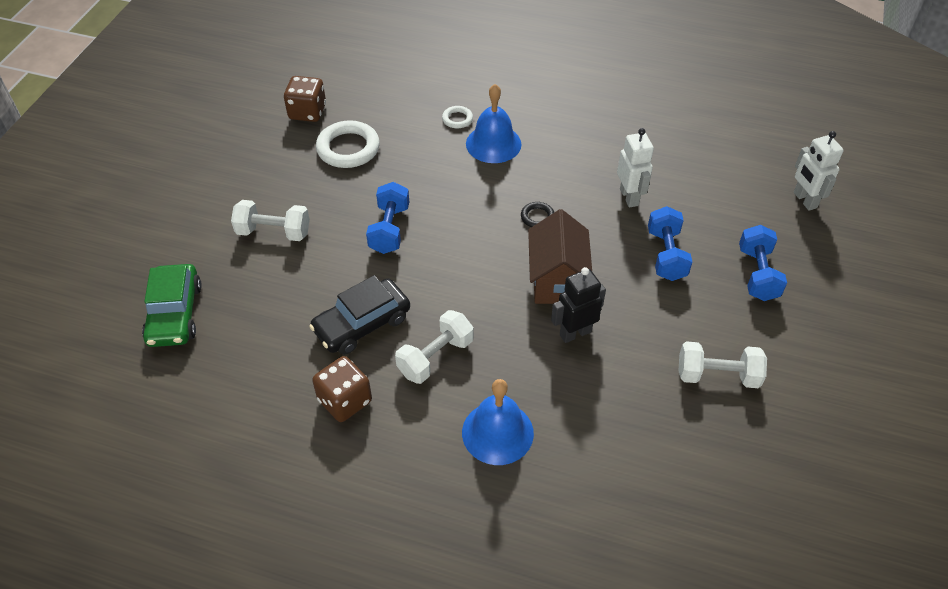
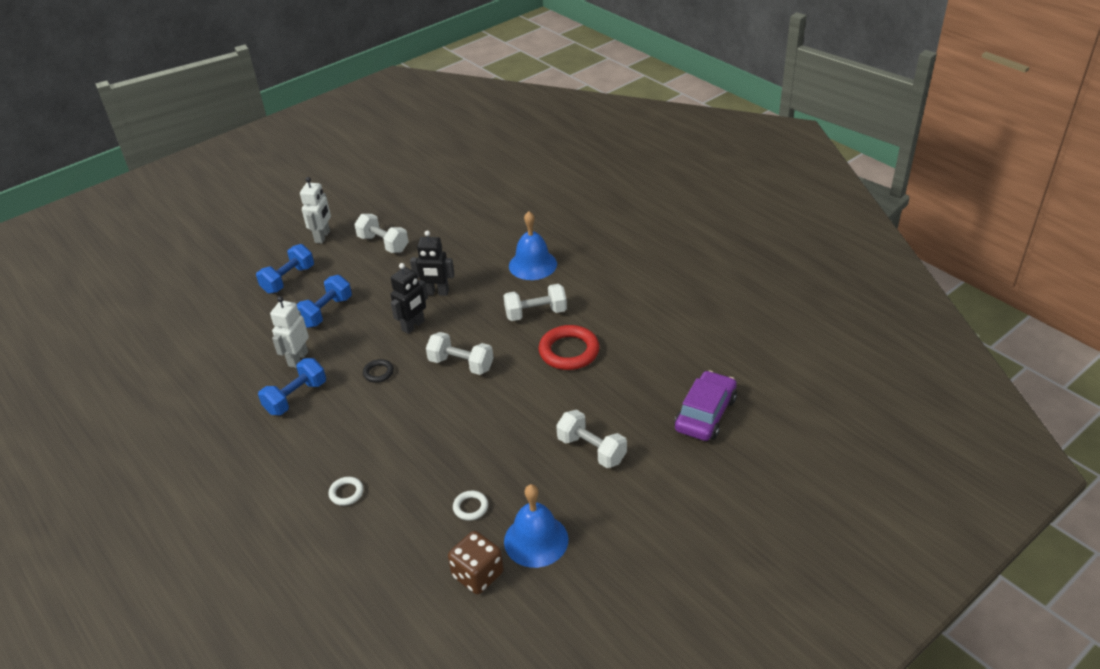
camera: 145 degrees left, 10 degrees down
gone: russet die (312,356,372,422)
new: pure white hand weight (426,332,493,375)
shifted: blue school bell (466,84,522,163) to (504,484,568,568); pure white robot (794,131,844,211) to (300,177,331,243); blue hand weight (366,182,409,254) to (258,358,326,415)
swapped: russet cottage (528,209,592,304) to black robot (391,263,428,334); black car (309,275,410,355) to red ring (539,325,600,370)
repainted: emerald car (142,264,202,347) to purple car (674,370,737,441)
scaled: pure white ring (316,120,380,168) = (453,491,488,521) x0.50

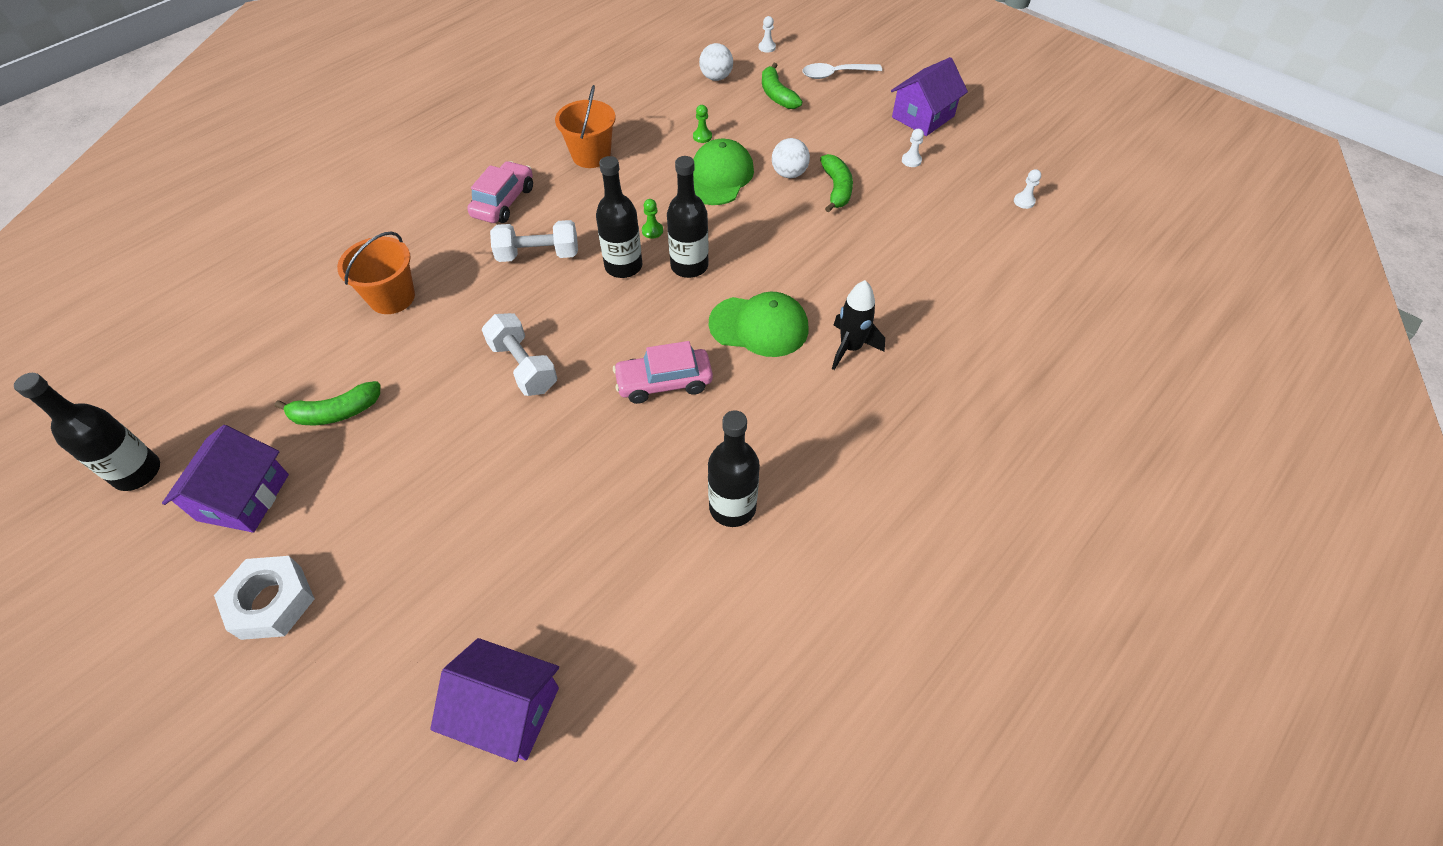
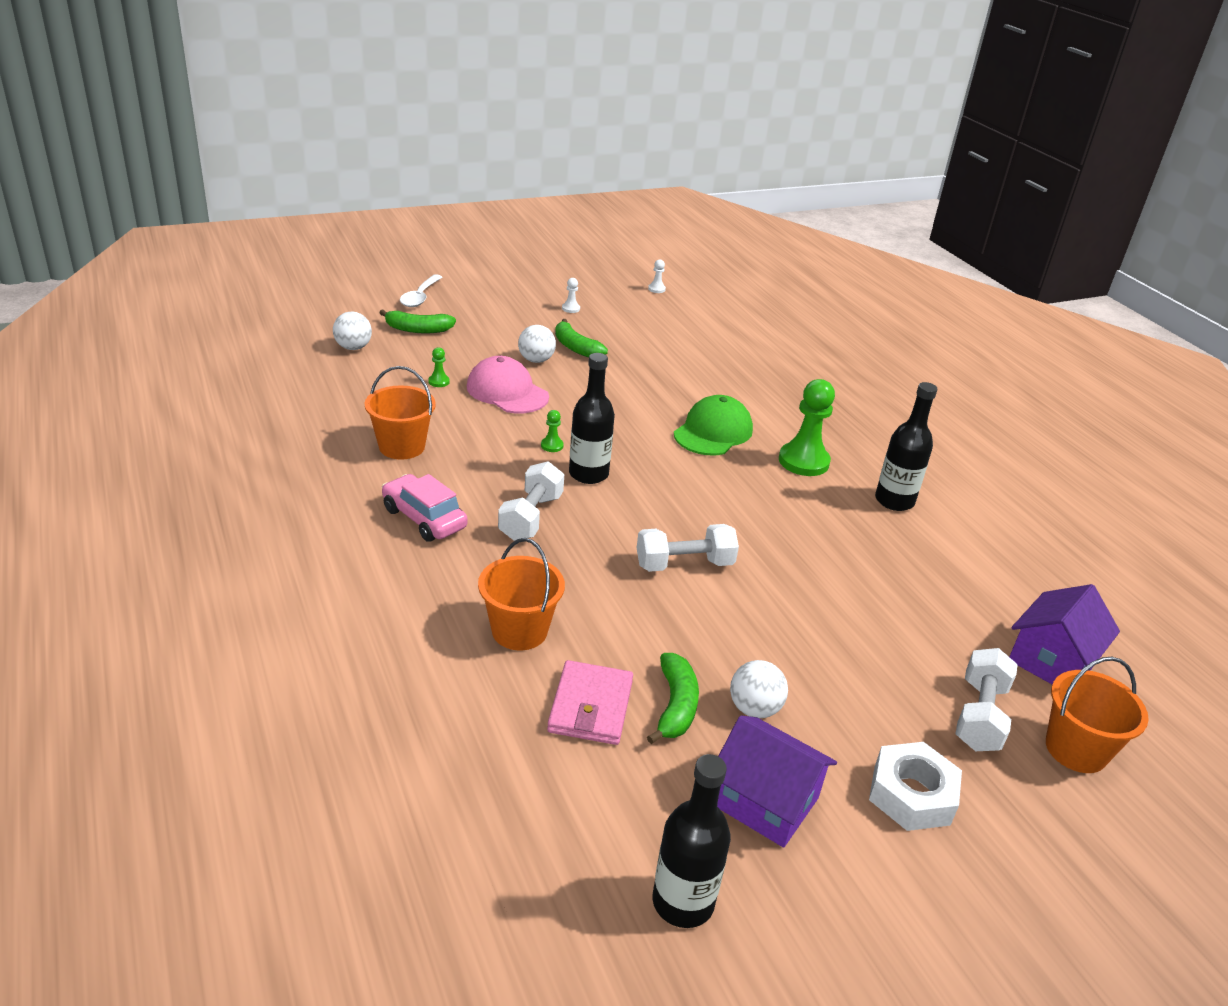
camera: 70 degrees left, 20 degrees down
gone: pure white pawn (759,16,776,53); purple cottage (891,57,968,136); black bottle (667,156,709,278); black toy rocket (832,280,885,370); rosy car (613,341,713,404)
new: emerald pawn (779,379,835,476); pure white hand weight (955,648,1018,751); orange-coloured bucket (1046,657,1149,773); rosy card wallet (547,660,633,745); pure white play ball (730,660,788,718)
repainted: emerald peaked cap (693,139,754,205) to rosy peaked cap (467,356,549,413)
rotated: emerald banana fruit (820,154,853,212) = (555,319,608,357) 150 degrees counterclockwise

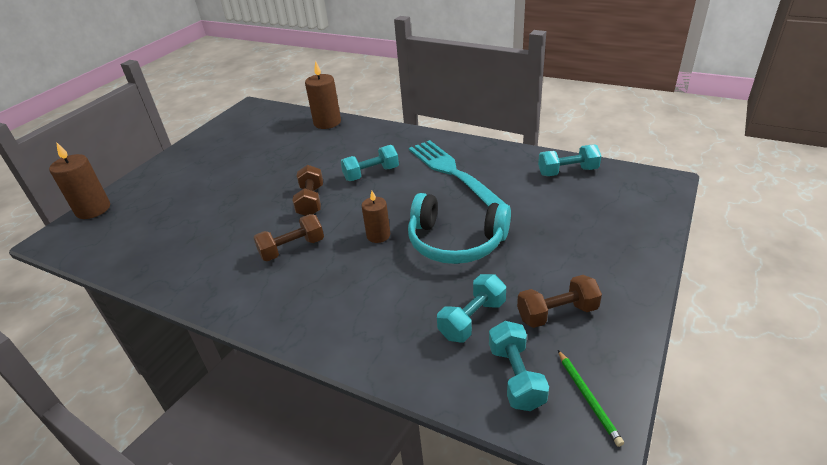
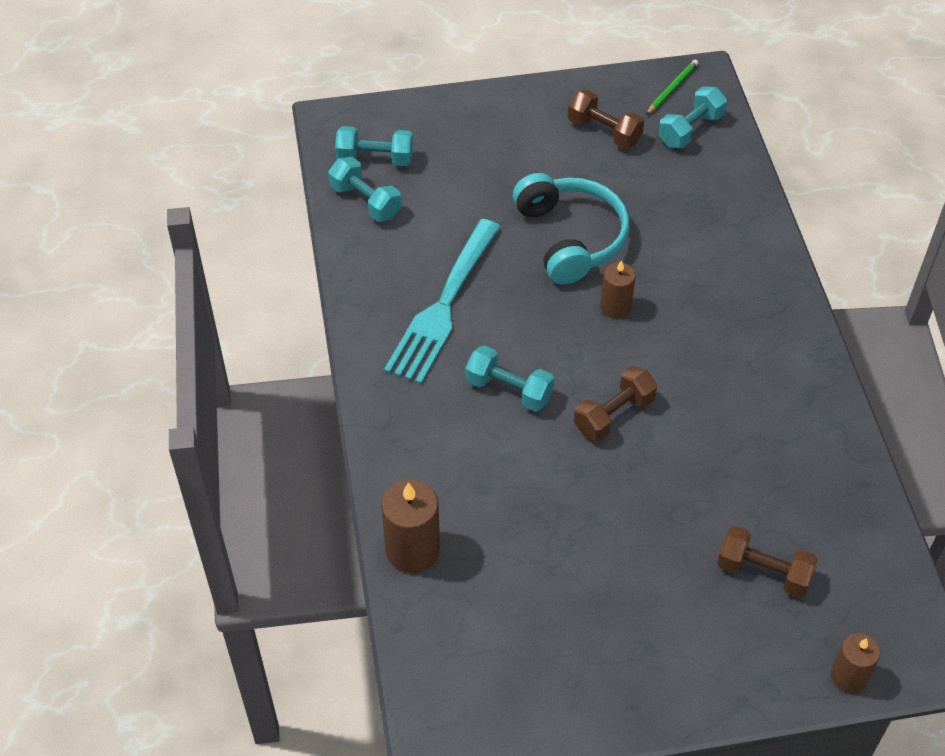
camera: 130 degrees left, 15 degrees up
shifted: russet hand weight (253,214,324,261) to (717,526,818,597); aqua hand weight (437,274,506,342) to (335,126,413,166)
scaled: russet candle (49,142,110,219) = (831,633,880,693) x0.64

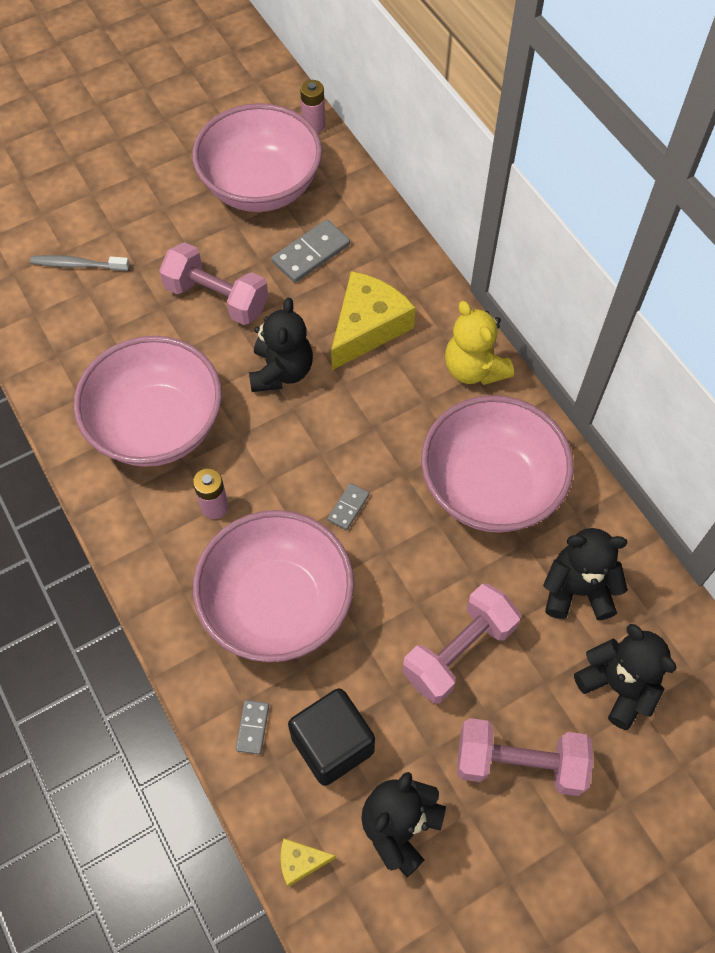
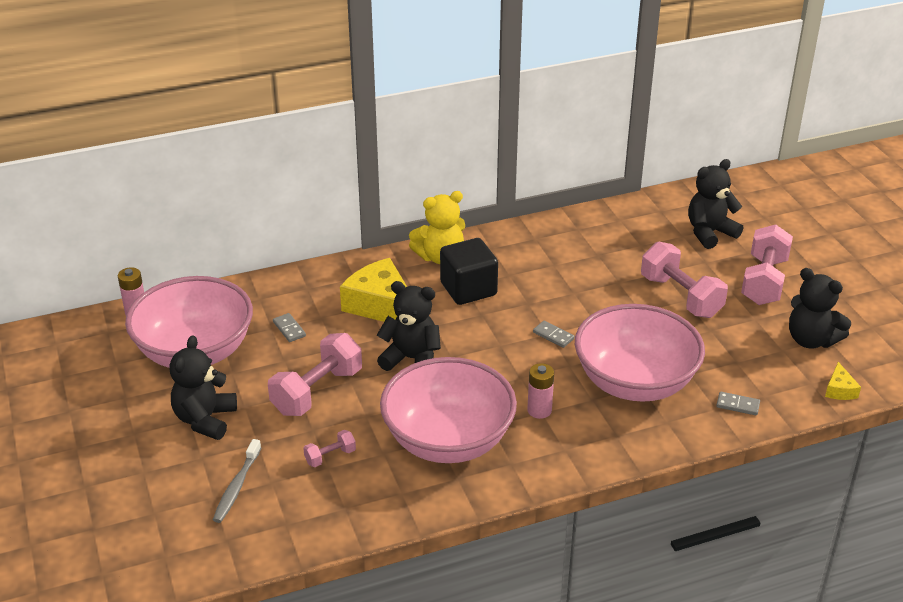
camera: 80 degrees left, 25 degrees down
gone: rosy deep dish (421,395,574,533)
new: rosy hand weight (303,430,356,467)
shifted: black stuffed bear (543,528,628,620) to (169,335,237,440); black block (288,688,375,786) to (440,238,498,305)
scaled: ash-grey domino piece (272,219,350,283) = (273,313,306,342) x0.55

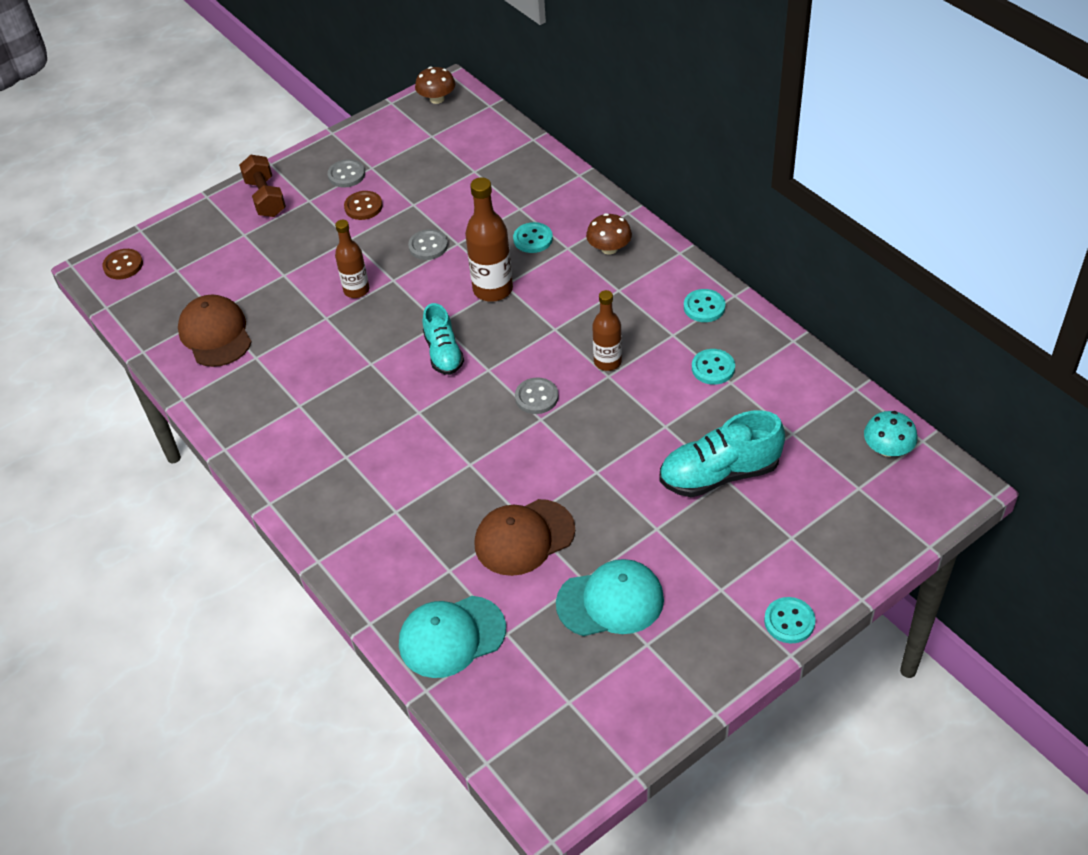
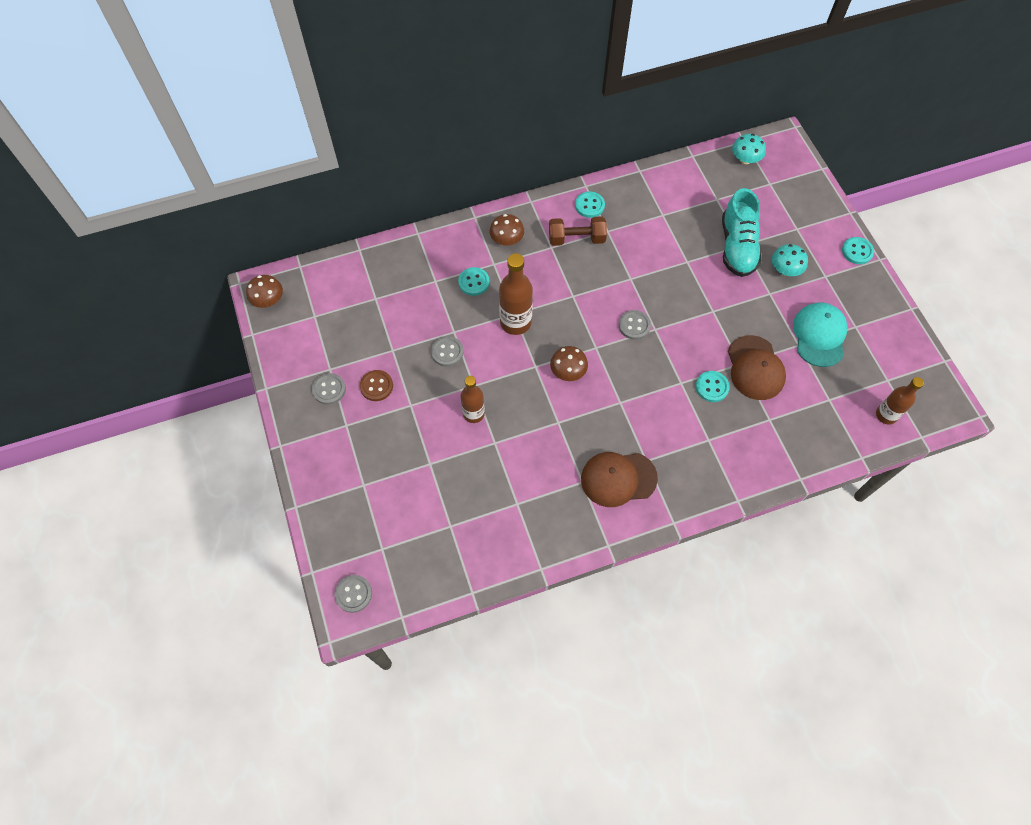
camera: 75 degrees left, 15 degrees up
gone: aqua peaked cap (399,596,506,678)
new: aqua fungus (772,244,808,276)
shifted: russet hand weight (239,155,286,217) to (549,216,607,246); russet bottle (592,290,622,371) to (876,377,924,425); russet peaked cap (178,295,252,367) to (581,452,658,507); aqua sewing button (692,349,735,385) to (696,371,730,402)
swapped: aqua lace-up shoe (423,303,464,375) to russet fungus (550,346,588,381)
repainted: russet sewing button (102,249,143,279) to ash-grey sewing button (335,575,372,613)

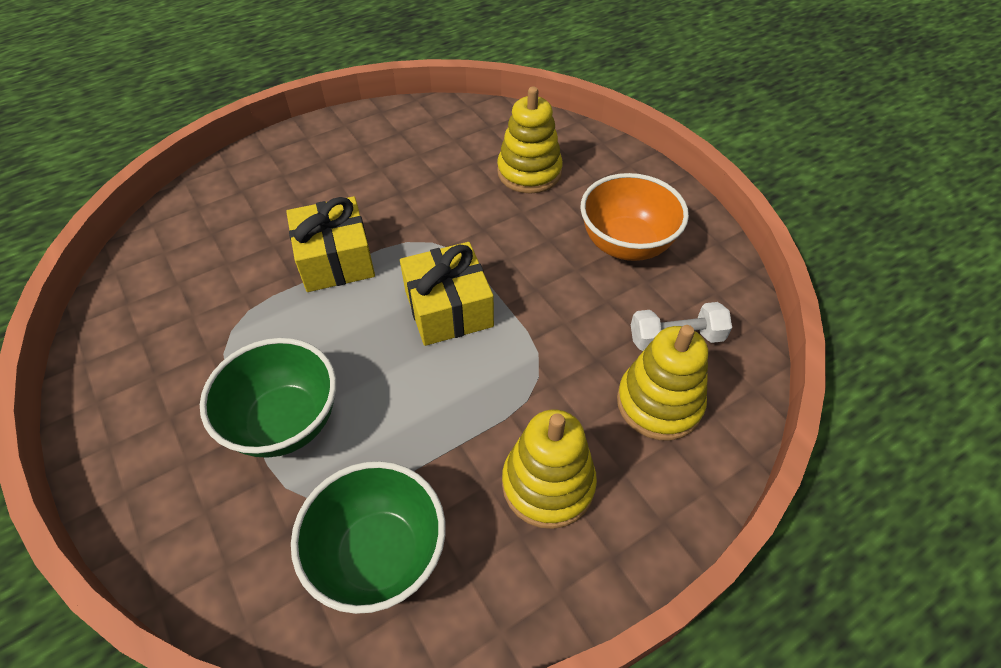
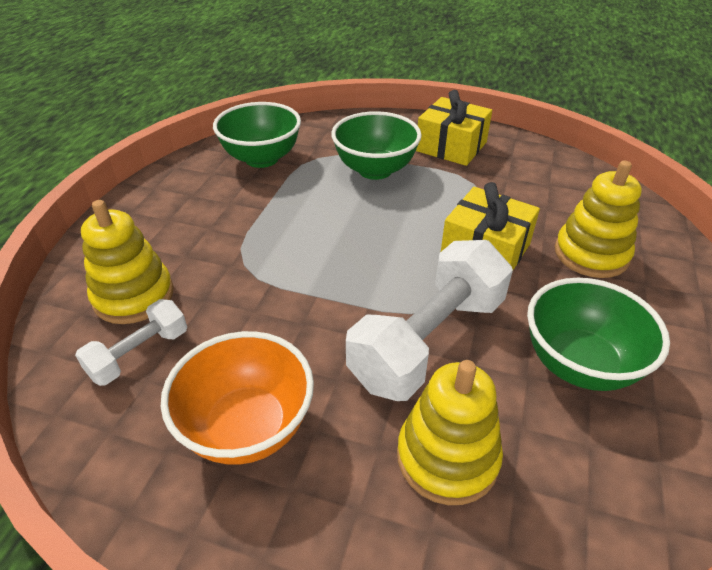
camera: 140 degrees right, 10 degrees down
new: pure white hand weight (346,240,513,401); emerald deep dish (527,278,670,391)
shifted: yellow present (400,242,494,346) to (416,90,492,166); yellow ring stacker (502,409,597,529) to (555,160,642,278)

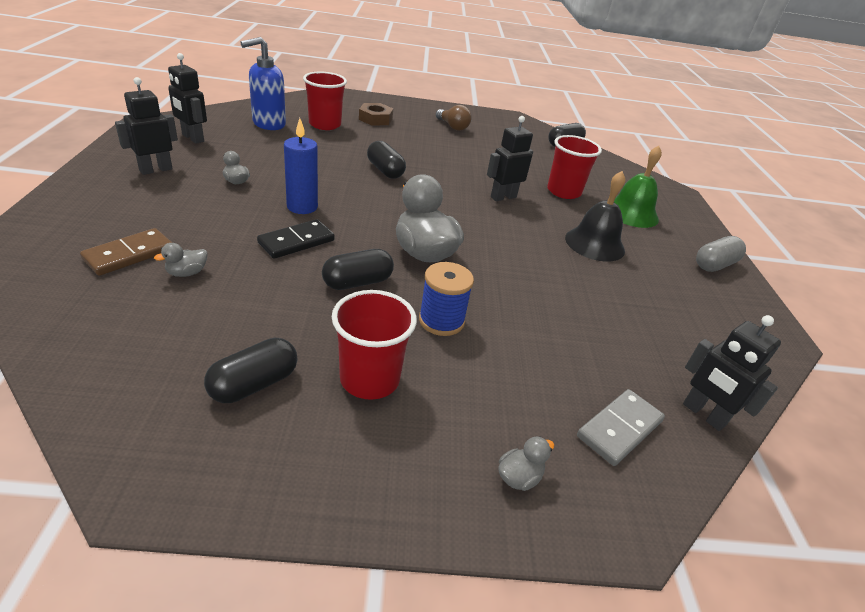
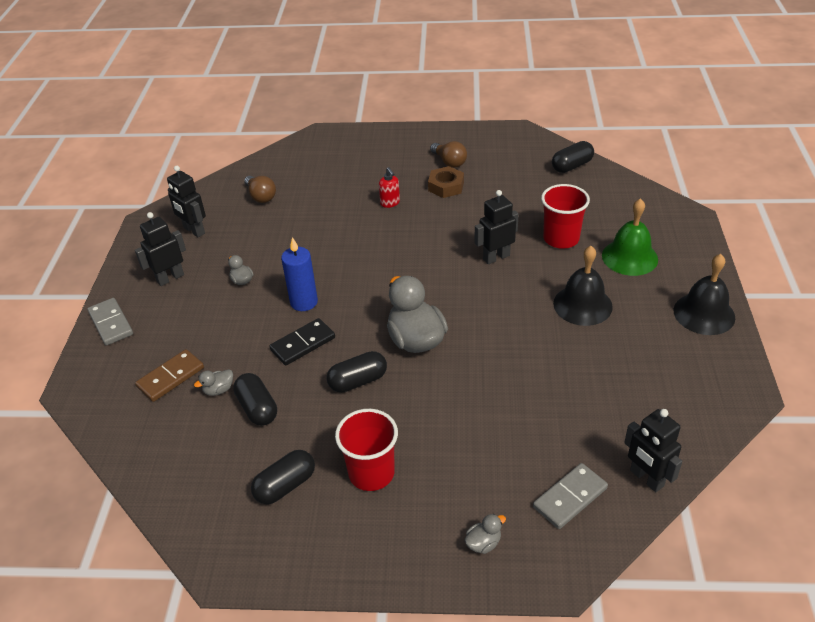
camera: 10 degrees right, 5 degrees up
gone: red tumbler (303,72,347,130); blue spool (419,262,474,336)
new: red pump bottle (379,167,400,208); ash-grey domino piece (87,298,133,346)
shifted: russet hexagon nut (359,103,393,126) to (428,166,464,198); black pill (367,141,406,179) to (233,373,277,426)
swapped: blue pump bottle (240,37,286,130) to russet light bulb (244,176,276,203); ash-grey pill (696,236,746,272) to black school bell (673,254,735,335)

